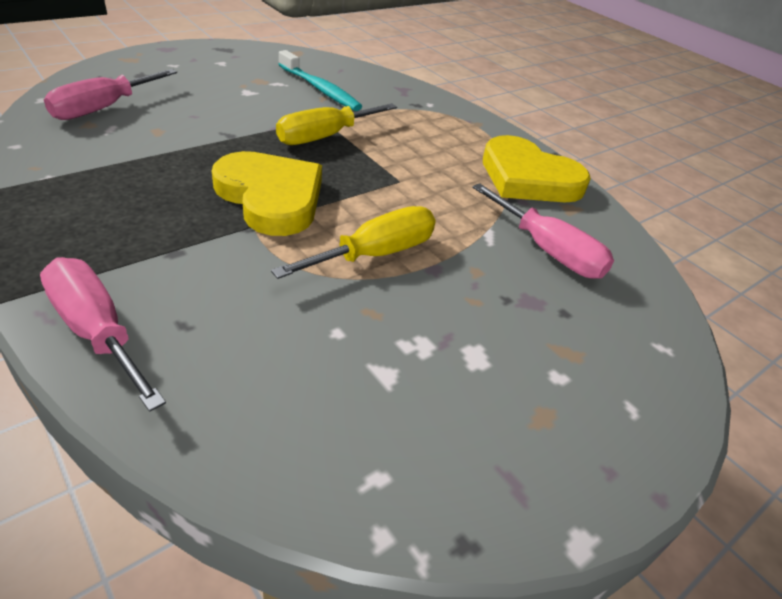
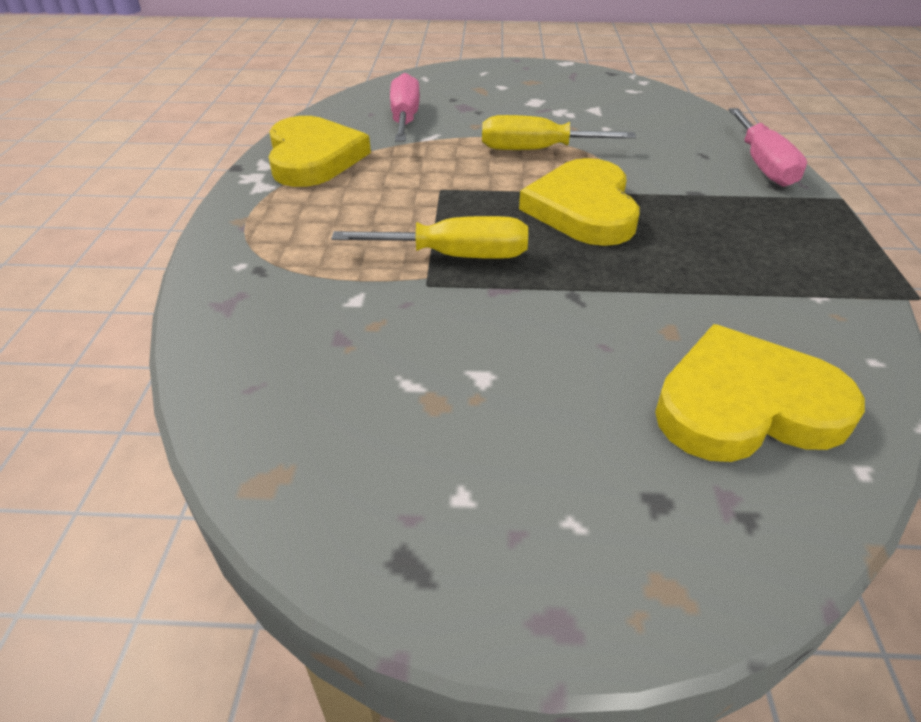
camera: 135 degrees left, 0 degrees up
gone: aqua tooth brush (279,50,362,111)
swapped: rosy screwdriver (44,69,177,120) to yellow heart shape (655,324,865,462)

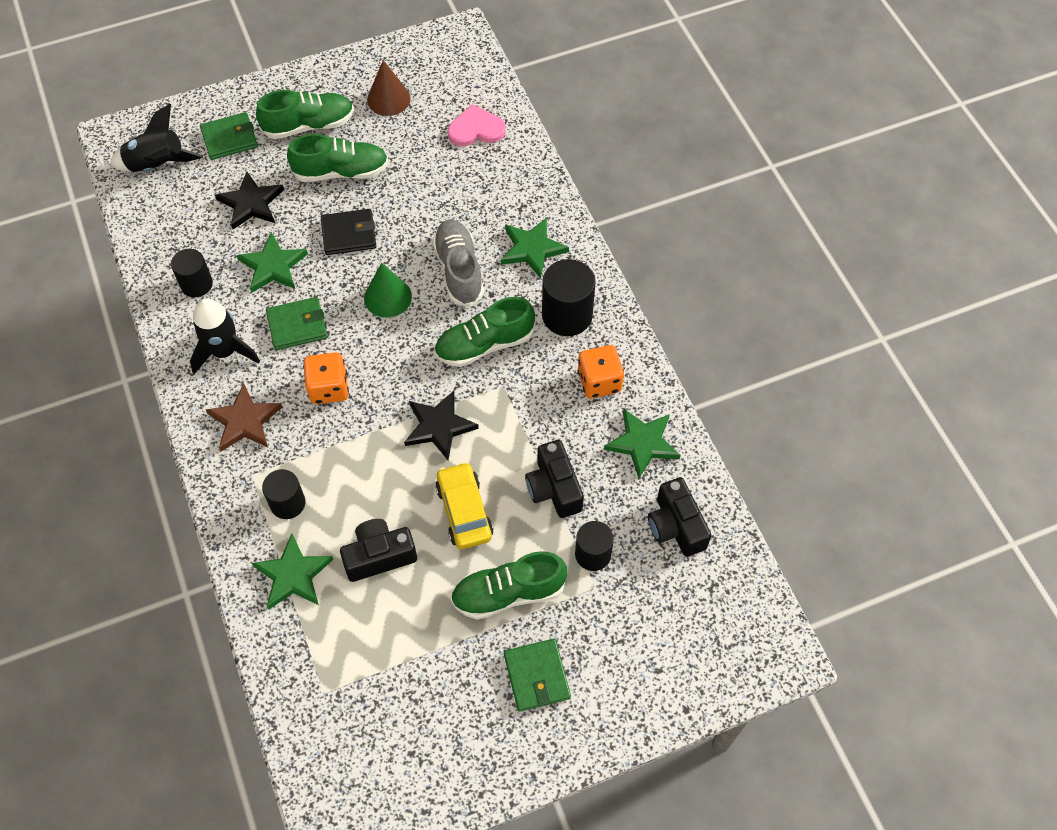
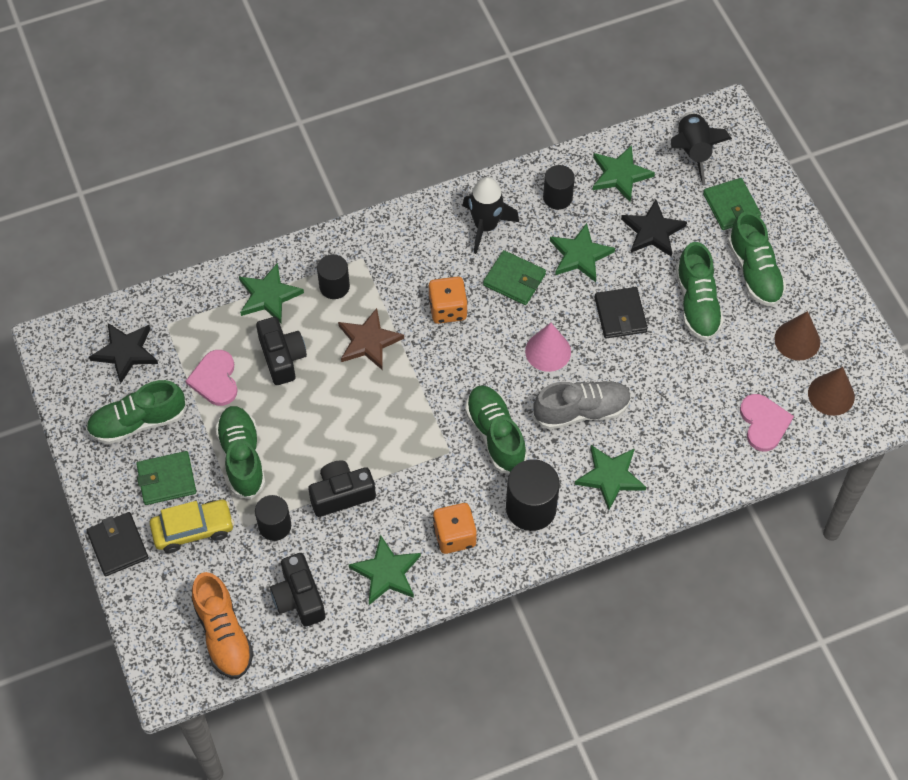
camera: 90 degrees right, 0 degrees up
new: emerald star (593,145,655,202); rosy heart shape (186,350,238,406); russet solid cone (808,367,855,416); emerald lace-up shoe (86,380,187,444); black card wallet (86,512,149,576); orange-coloured lace-up shoe (192,572,254,679)
shifted: russet star (206,383,283,451) to (338,308,404,369); black star (404,391,479,460) to (89,323,158,384); yellow car (435,462,494,549) to (150,500,234,553)
repainted: emerald solid cone (364,263,412,318) to rosy solid cone (525,323,571,372)
rotated: emerald card wallet (266,297,327,350) = (483,250,546,305) 45 degrees counterclockwise; black camera (648,477,711,557) = (270,553,325,627) 90 degrees counterclockwise

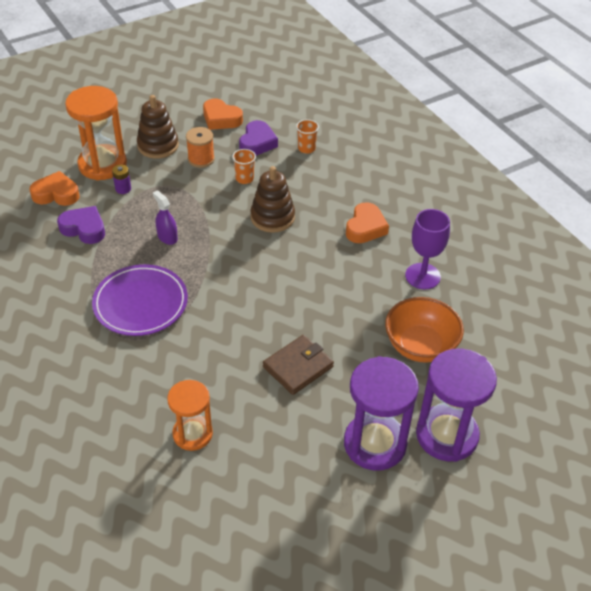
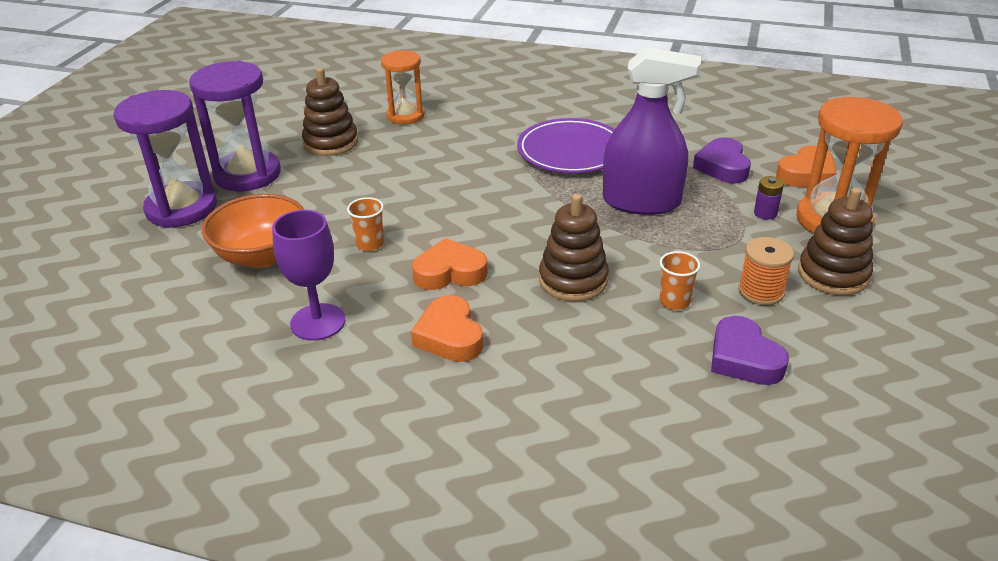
camera: 140 degrees right, 10 degrees down
gone: russet card wallet (263,335,334,395)
new: russet ring stacker (302,68,358,156)
shifted: orange-coloured heart shape (203,99,243,130) to (412,238,487,290); orange-coloured tumbler (296,119,319,154) to (347,197,384,251)
rotated: purple heart shape (57,206,105,244) = (693,137,751,183) 105 degrees clockwise
scaled: purple sprayer (153,190,178,245) = (603,47,701,215) x2.20

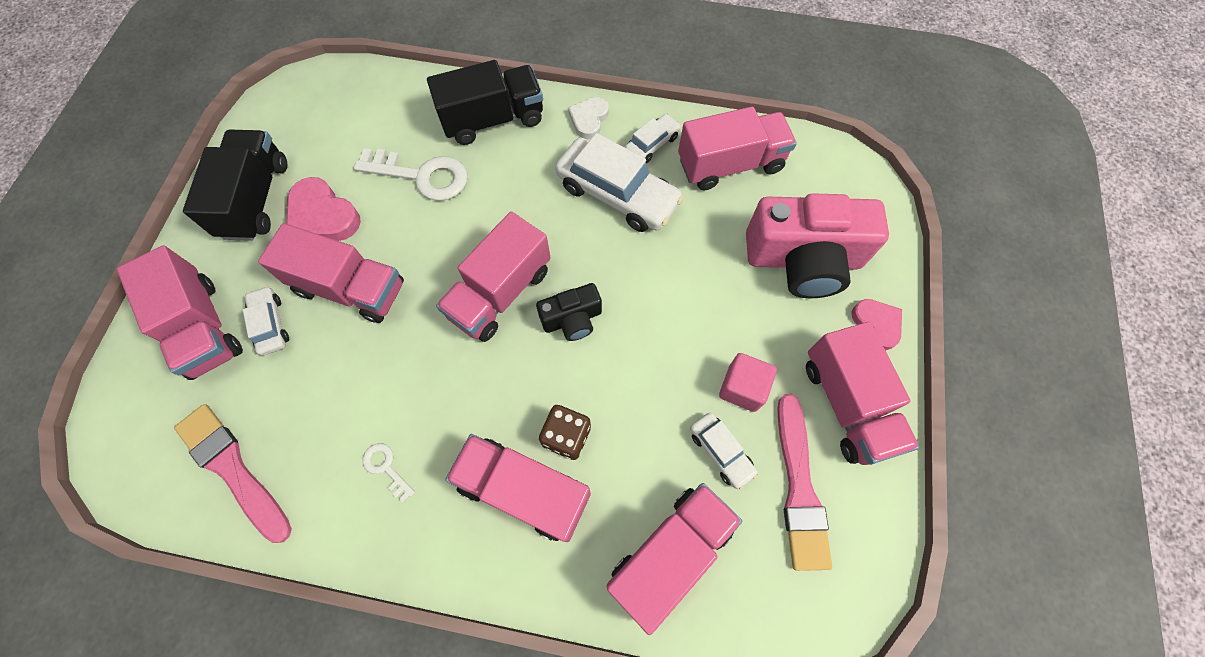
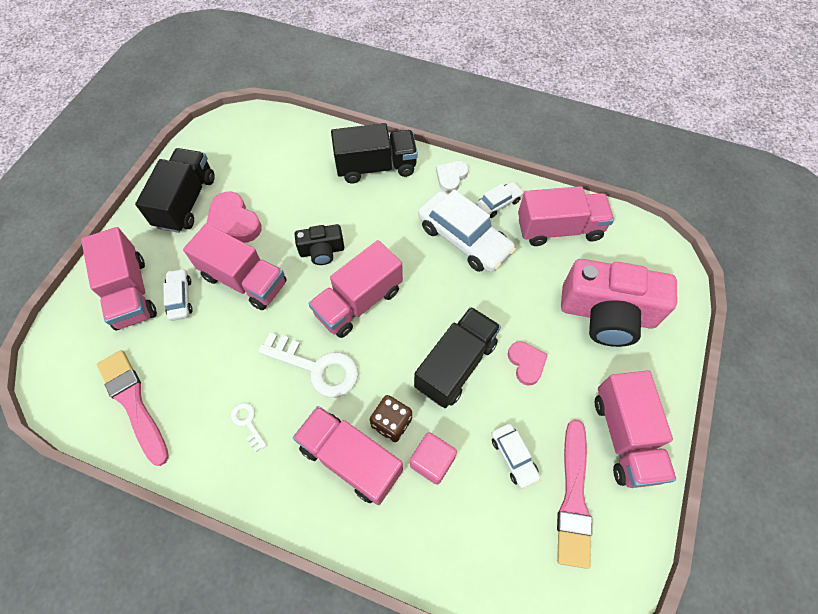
camera: 10 degrees right, 5 degrees down
gone: rosy lorry (607,483,742,635)
new: black lorry (414,307,501,408)
shifted: pure white key (354,148,468,201) to (258,333,358,397); black camera (536,283,602,341) to (294,224,344,265); rosy heart shape (852,299,902,350) to (508,341,548,386); rosy block (719,353,777,412) to (410,432,457,485)

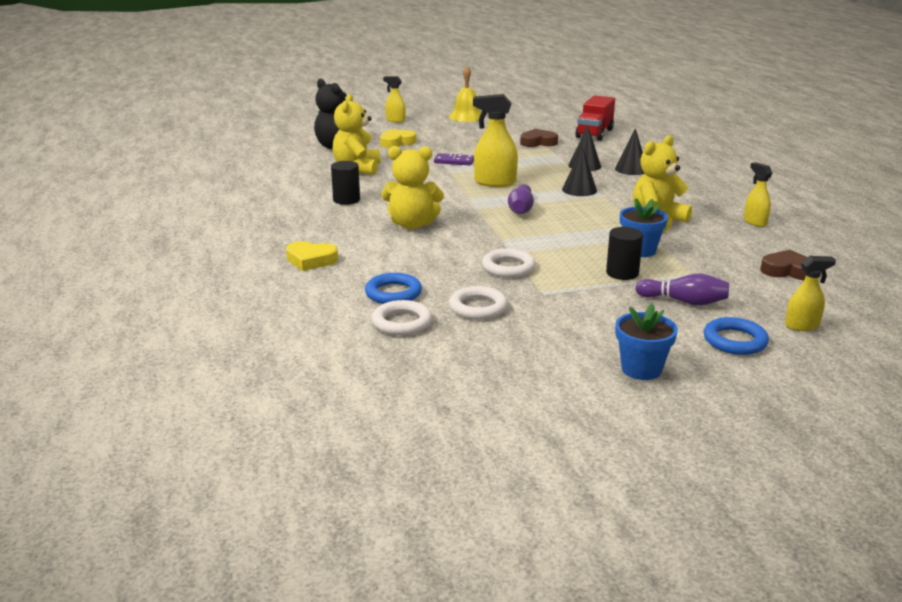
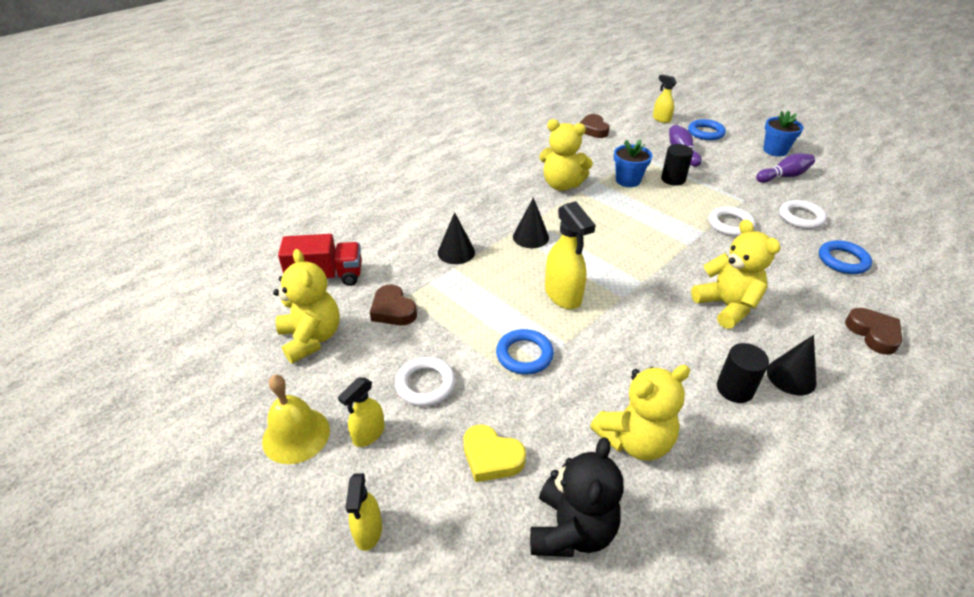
camera: 120 degrees left, 15 degrees up
new: yellow stuffed bear (273,249,340,363)
shifted: black solid cone (615,128,645,175) to (767,335,817,395); yellow sprayer (744,162,772,227) to (338,378,385,447); purple bowling pin (508,184,534,214) to (756,153,815,183); pure white ring (372,300,432,336) to (395,357,456,406)
swapped: purple domino piece (434,153,474,165) to blue ring (496,329,554,375)
repainted: yellow heart shape (286,241,338,271) to russet heart shape (845,308,903,355)

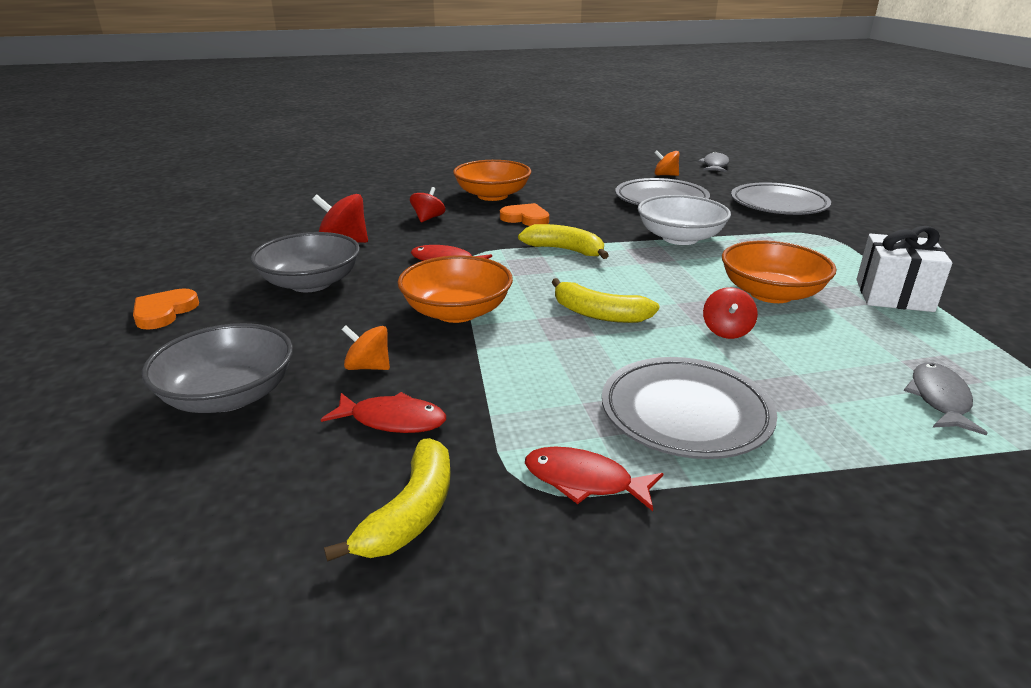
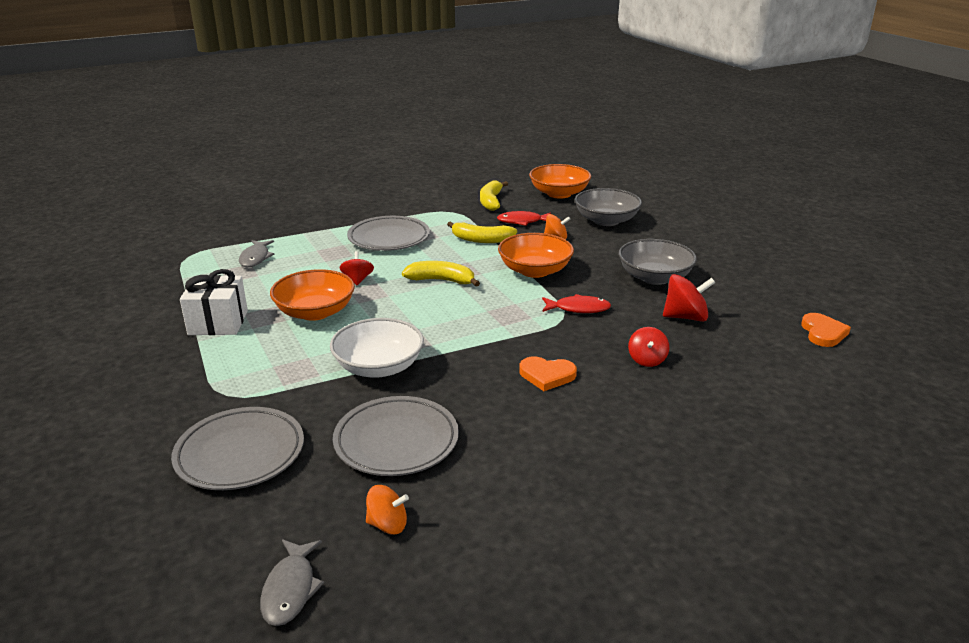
camera: 165 degrees right, 0 degrees up
gone: red fish figure (525,447,664,511)
shifted: orange-coloured deep dish (453,160,531,201) to (529,164,591,199); yellow banana fruit (518,224,609,259) to (447,221,517,243); orange-coloured heart shape (133,289,199,330) to (801,313,851,347)

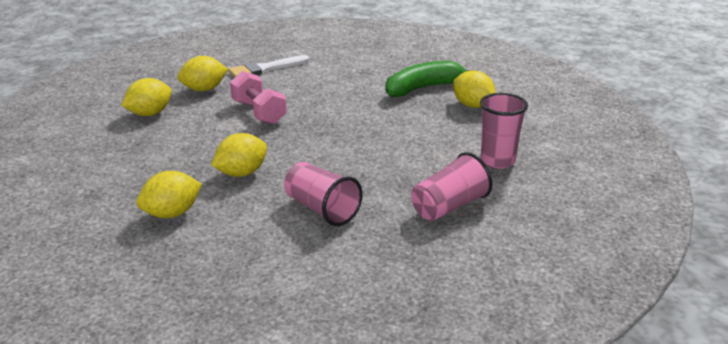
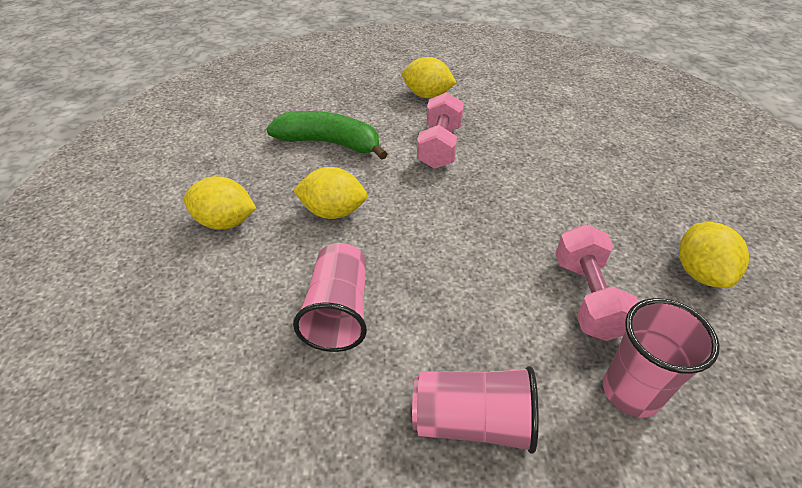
camera: 45 degrees right, 15 degrees up
gone: pure white brush (228,55,309,78); yellow lemon (121,78,172,116)
new: rosy hand weight (555,224,639,341)
shifted: emerald banana fruit (385,61,478,97) to (266,111,387,160)

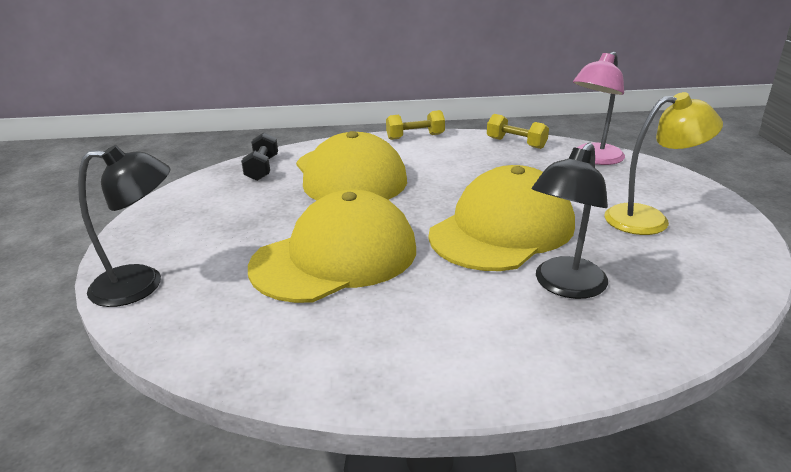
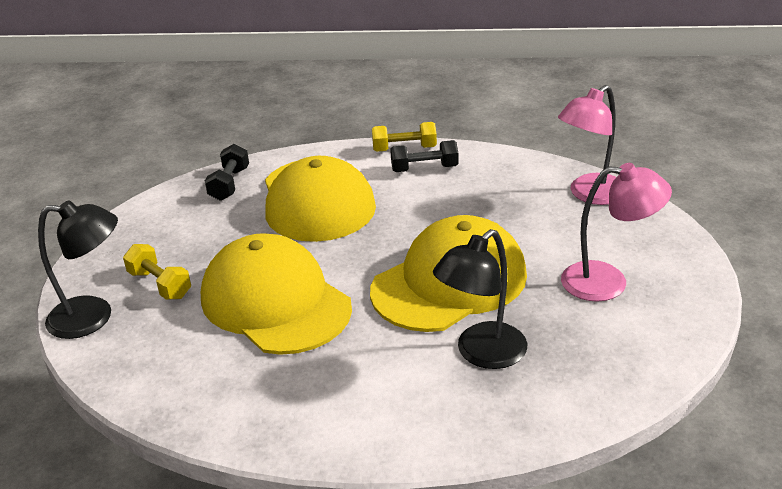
camera: 10 degrees right, 5 degrees up
new: black hand weight (390,140,459,172)
shifted: yellow hand weight (487,114,549,149) to (123,244,191,300)
repainted: yellow lamp (605,92,723,235) to rosy lamp (561,163,672,302)
rotated: yellow peaked cap (248,190,416,303) = (201,233,352,355) 105 degrees counterclockwise

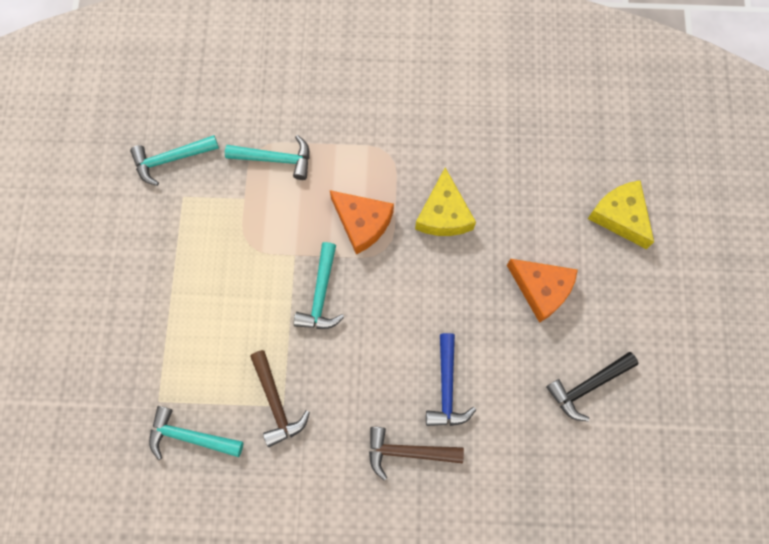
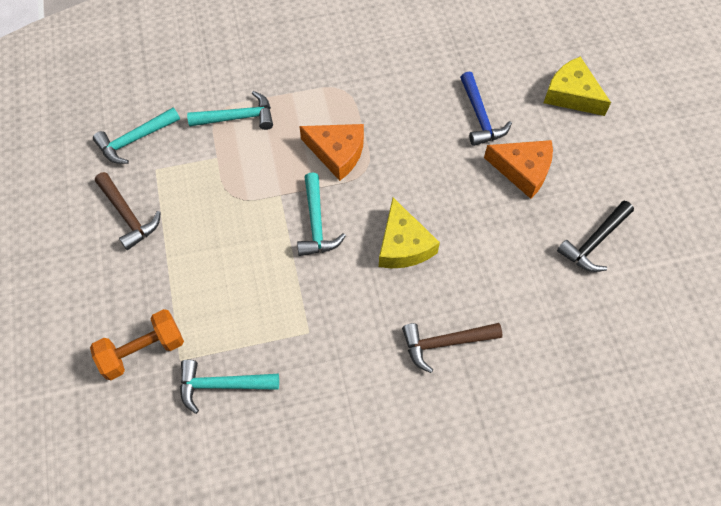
camera: 15 degrees left, 10 degrees down
new: orange-coloured hand weight (90,309,184,380)
shifted: yellow cheese (415,168,476,236) to (379,198,440,268); blue hammer (426,333,476,426) to (460,71,512,146); russet hammer (250,350,310,447) to (95,172,161,250)

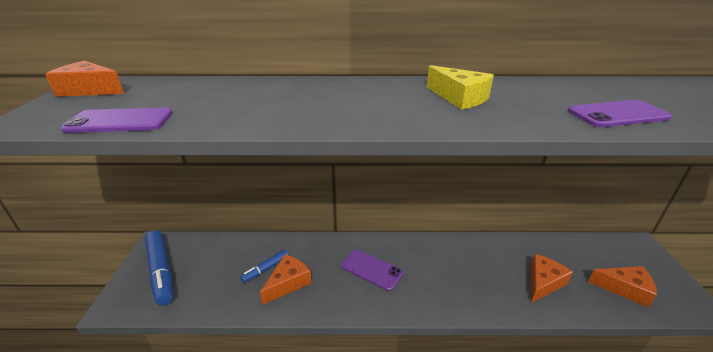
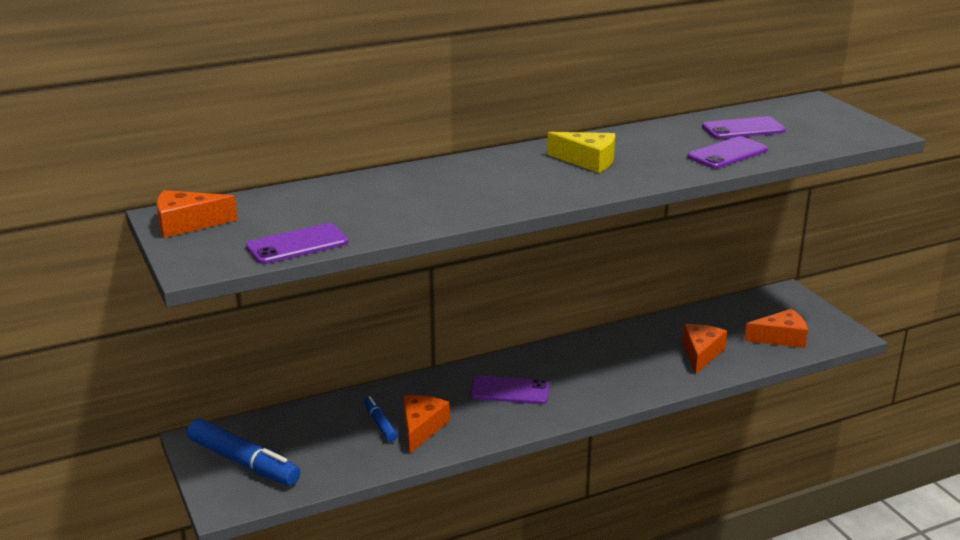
camera: 25 degrees left, 5 degrees down
new: purple smartphone (702,116,786,139)
rotated: blue felt pen (240,250,289,283) = (364,396,398,442) 135 degrees clockwise

